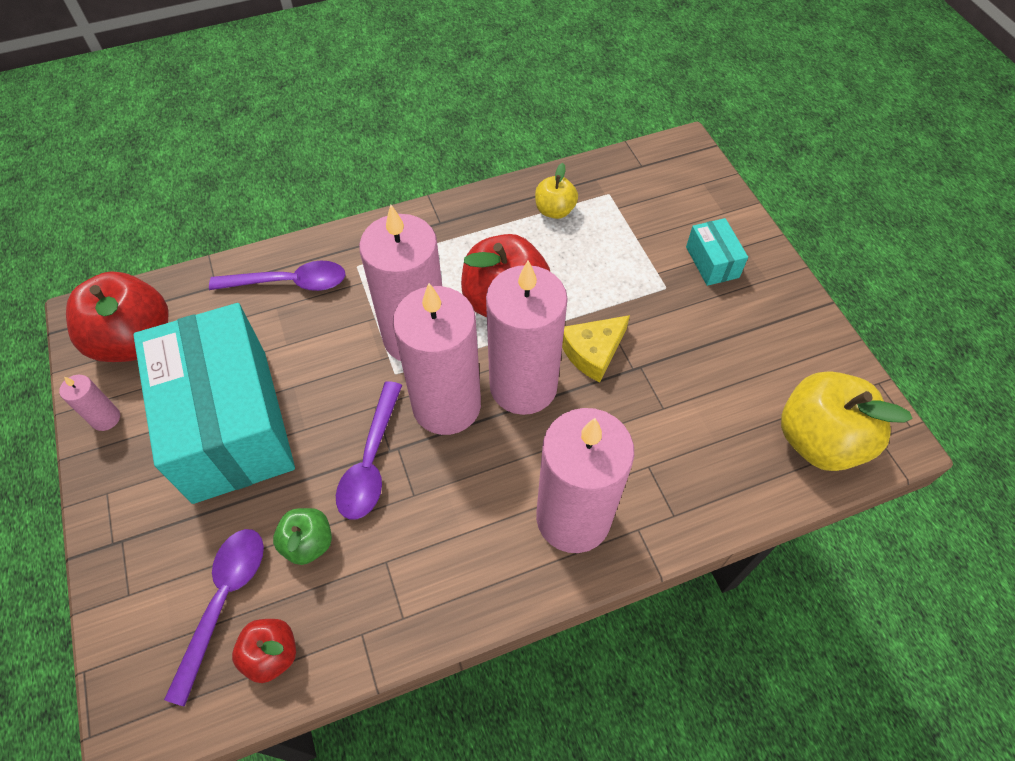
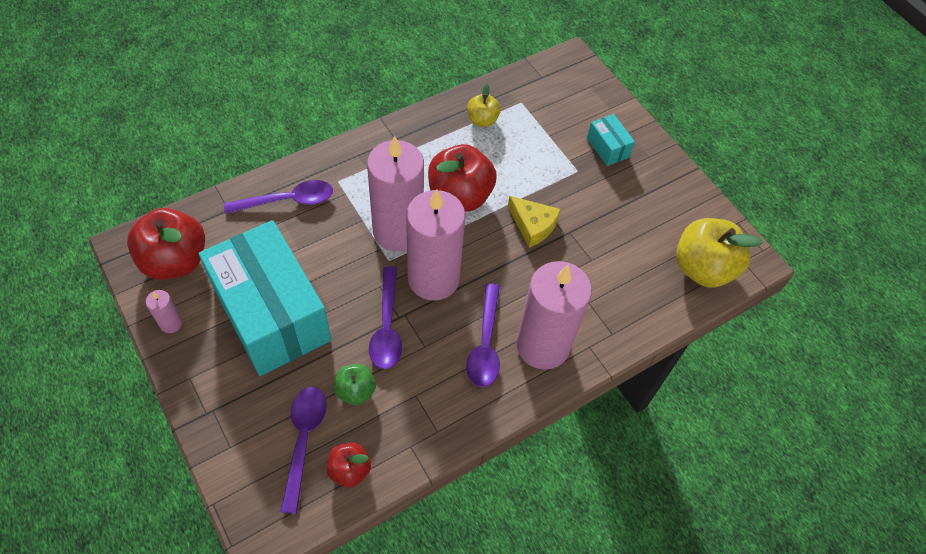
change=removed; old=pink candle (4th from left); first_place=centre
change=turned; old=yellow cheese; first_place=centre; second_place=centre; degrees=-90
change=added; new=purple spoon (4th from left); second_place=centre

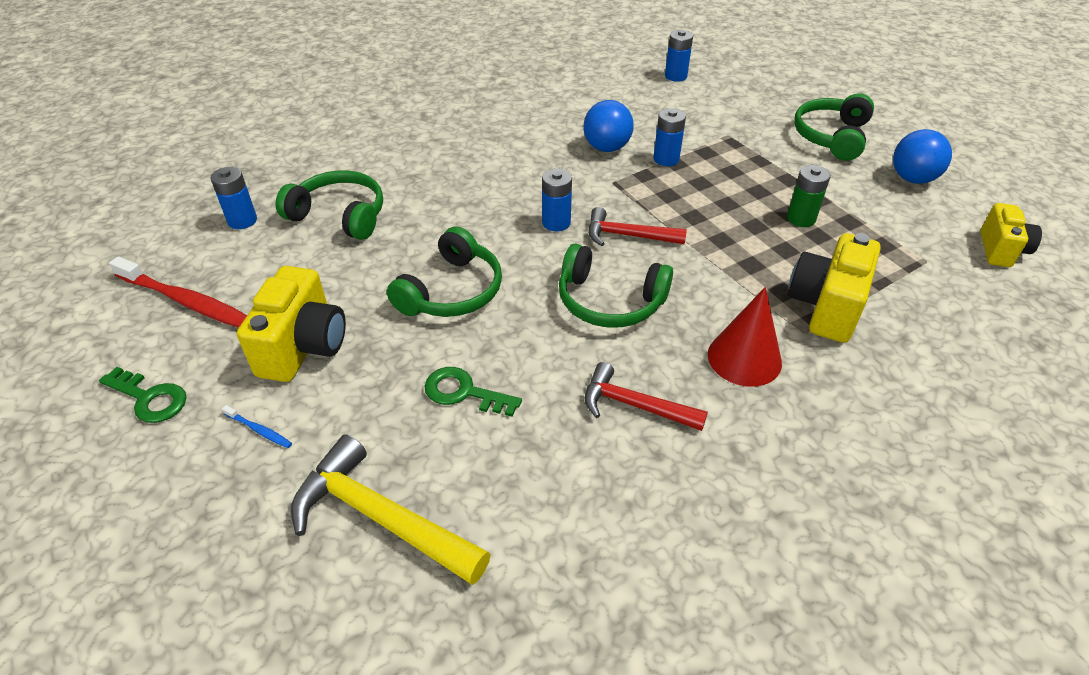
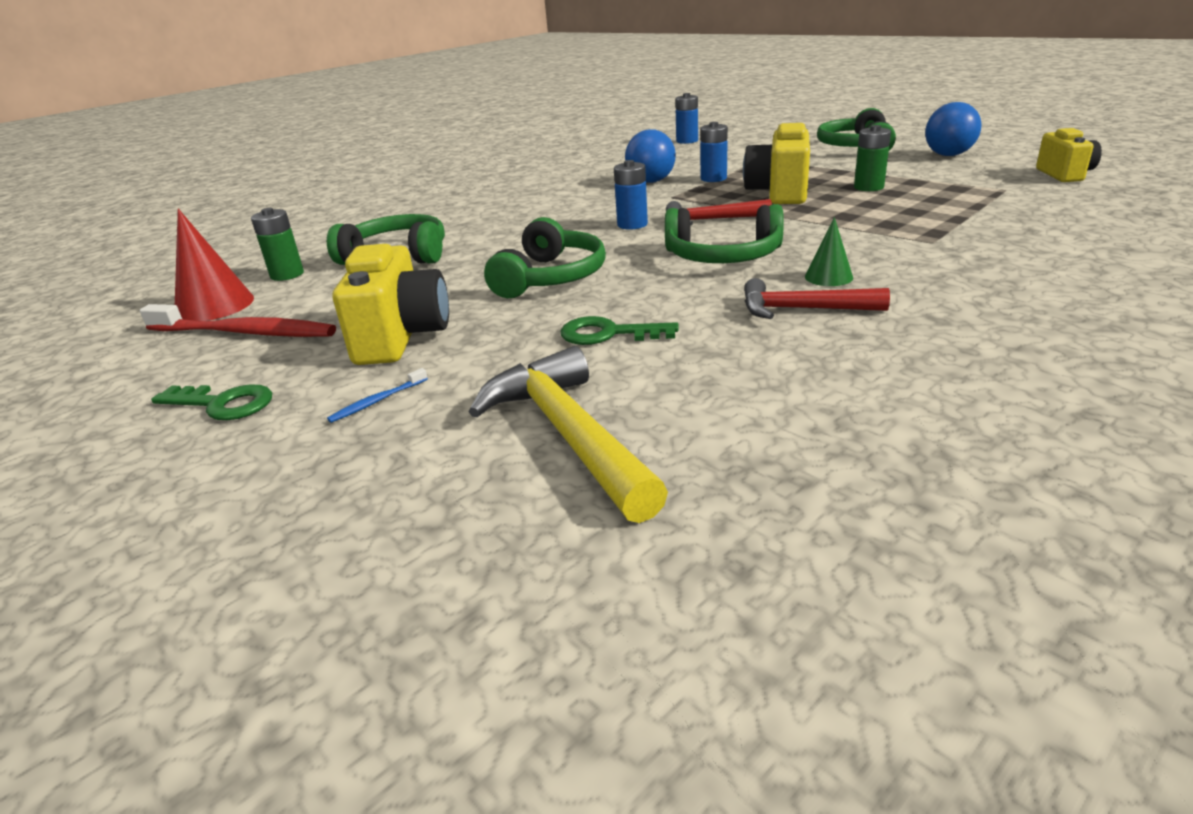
change=recoloured; old=blue battery (1st from left); new=green battery (1st from left); first_place=top left; second_place=top left
change=turned; old=blue toothbrush; first_place=middle left; second_place=middle left; degrees=120
change=turned; old=yellow hammer; first_place=bottom centre; second_place=centre; degrees=45
change=moved; old=red cone; first_place=middle right; second_place=top left
change=moved; old=yellow camera (2nd from left); first_place=middle right; second_place=top centre
change=added; new=green cone; second_place=top right

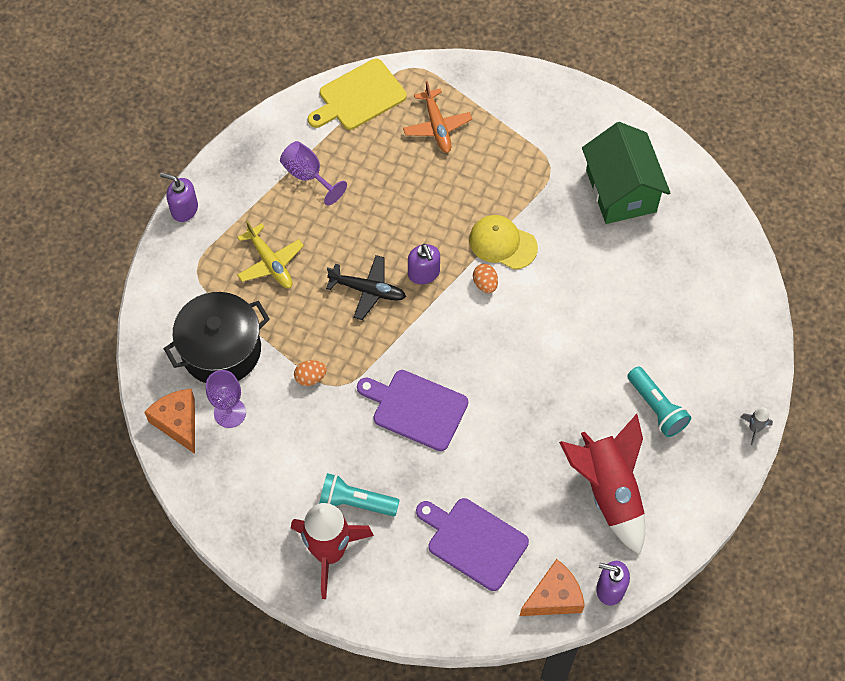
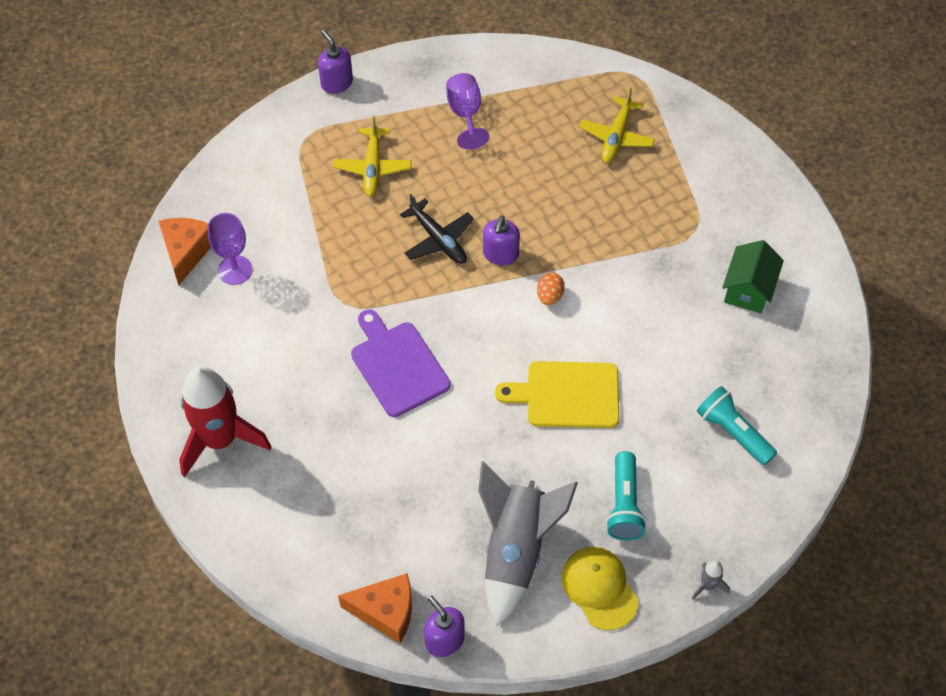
change=removed; old=black pot; first_place=middle left
change=removed; old=orange egg (1st from left); first_place=centre
change=moved; old=yellow cutting board; first_place=top centre; second_place=centre
change=moved; old=turquoise flashlight (1st from left in the first image); new=turquoise flashlight (2nd from left); first_place=bottom centre; second_place=middle right
change=recoloured; old=orange plane; new=yellow plane (2nd from left); first_place=top centre; second_place=top centre
change=removed; old=purple cutting board (2nd from left); first_place=bottom centre
change=moved; old=yellow cap; first_place=centre; second_place=bottom centre
change=recoloured; old=red rocket (2nd from left); new=grey rocket (1st from left); first_place=bottom right; second_place=bottom centre
change=resized; old=green house; first_place=top right; second_place=middle right; factor=0.63

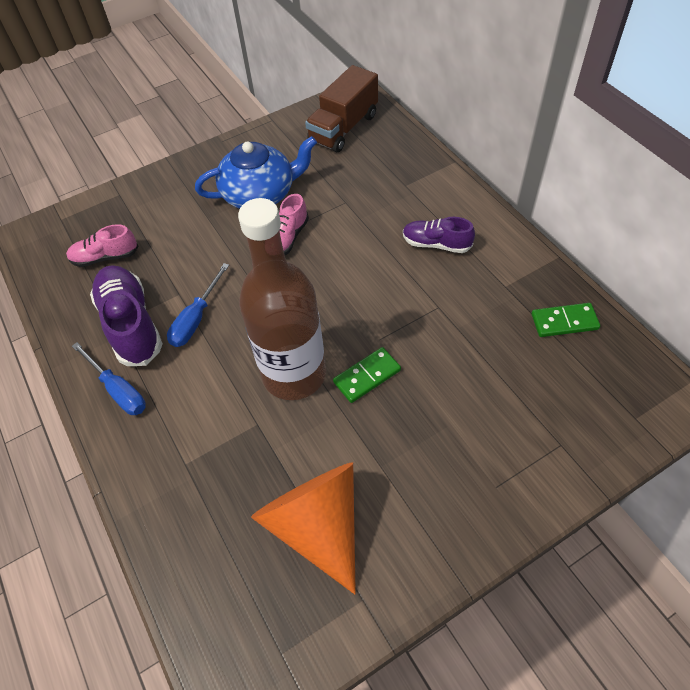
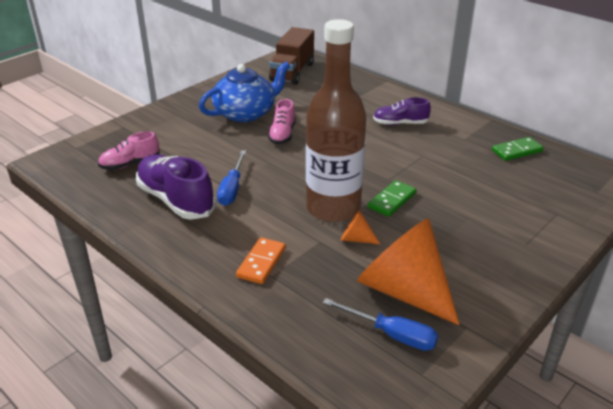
change=moved; old=blue screwdriver (1st from left in the first image); new=blue screwdriver (2nd from left); first_place=middle left; second_place=bottom centre
change=added; new=orange domino; second_place=centre
change=added; new=orange cone (1st from left); second_place=centre

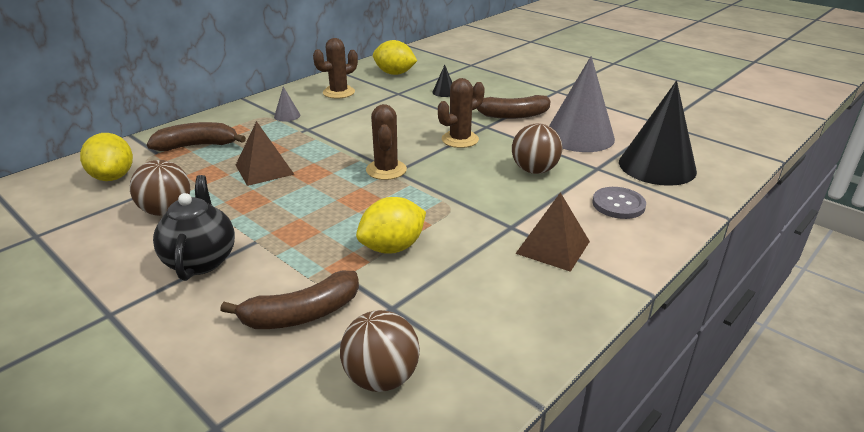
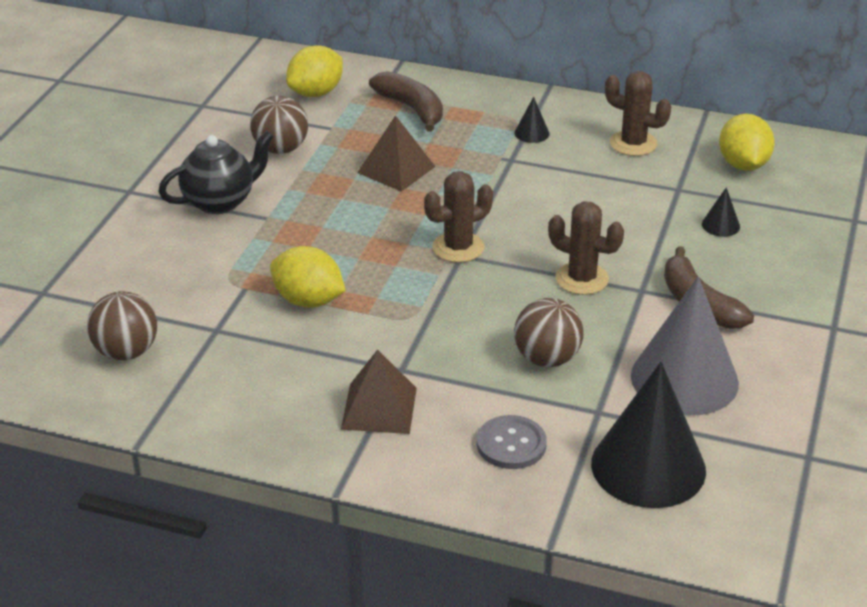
change=removed; old=brown banana (2nd from left); first_place=bottom centre
change=recoloured; old=grey cone (1st from left); new=black cone (1st from left); first_place=top left; second_place=top centre

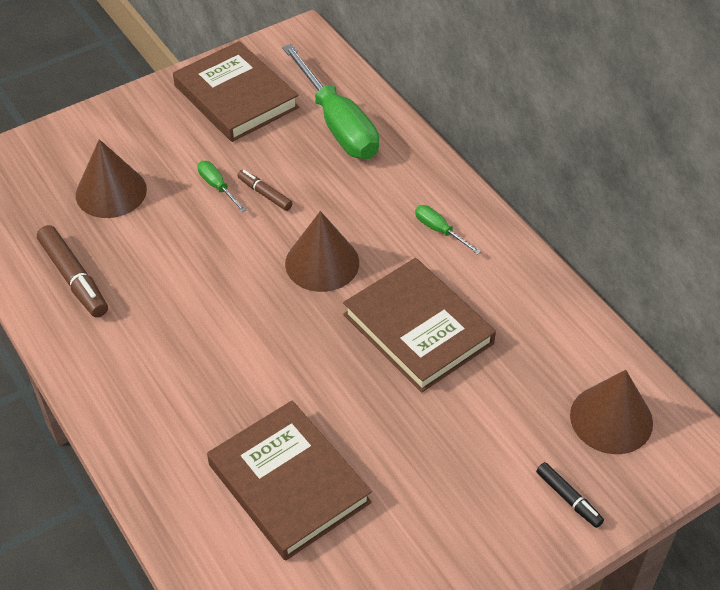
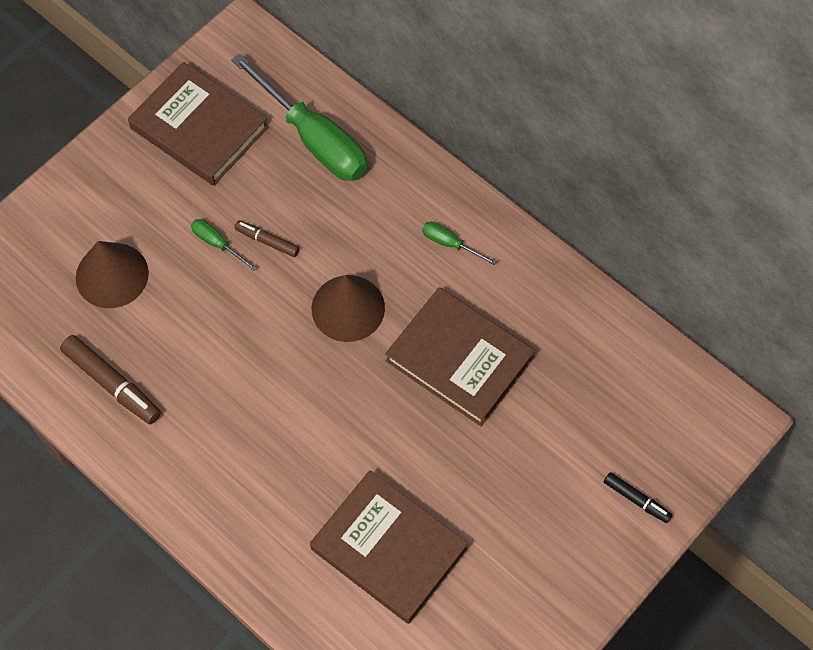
change=removed; old=brown cone (3rd from left); first_place=bottom right

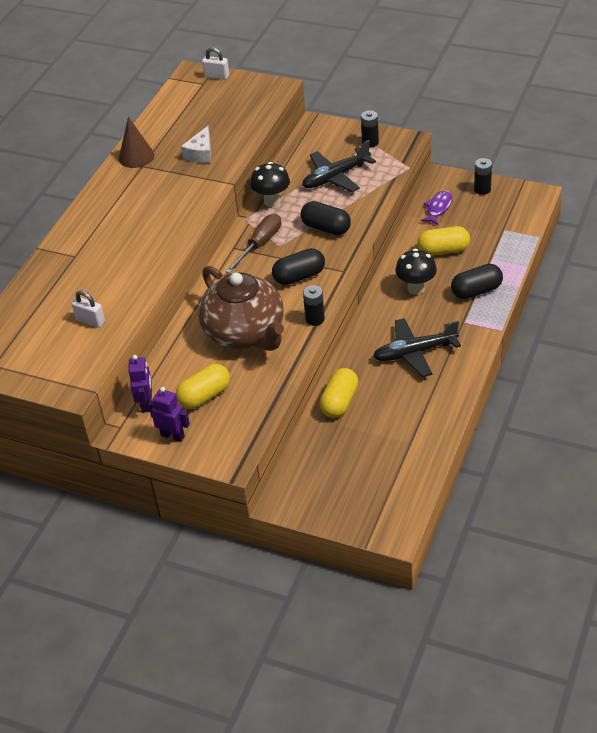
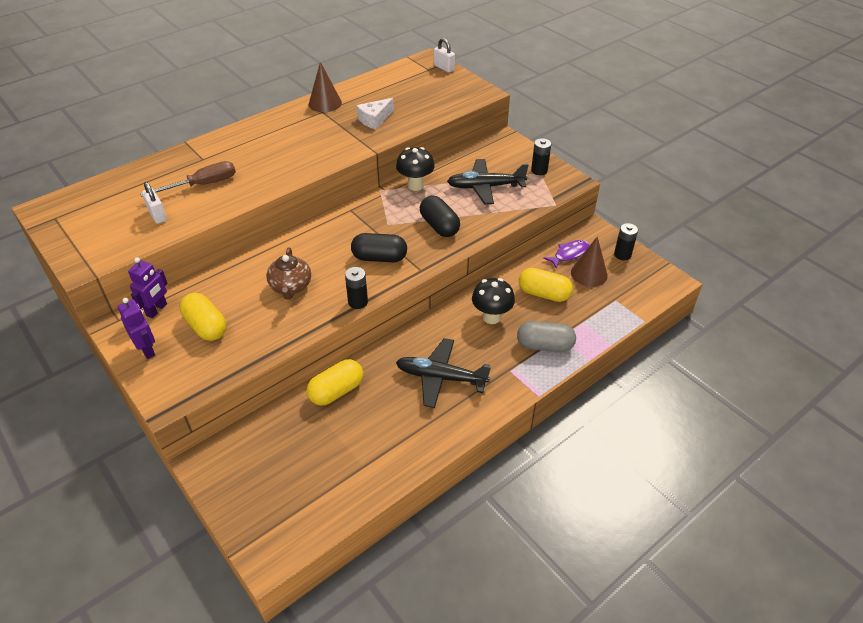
change=turned; old=yellow capsule (1st from left); first_place=centre; second_place=middle left; degrees=60
change=resized; old=brown teapot; first_place=centre; second_place=centre; factor=0.51
change=moved; old=brown screwdriver; first_place=top centre; second_place=top left
change=recoloured; old=black capsule (3rd from left); new=grey capsule; first_place=middle right; second_place=centre
change=added; new=brown cone (2nd from left); second_place=middle right

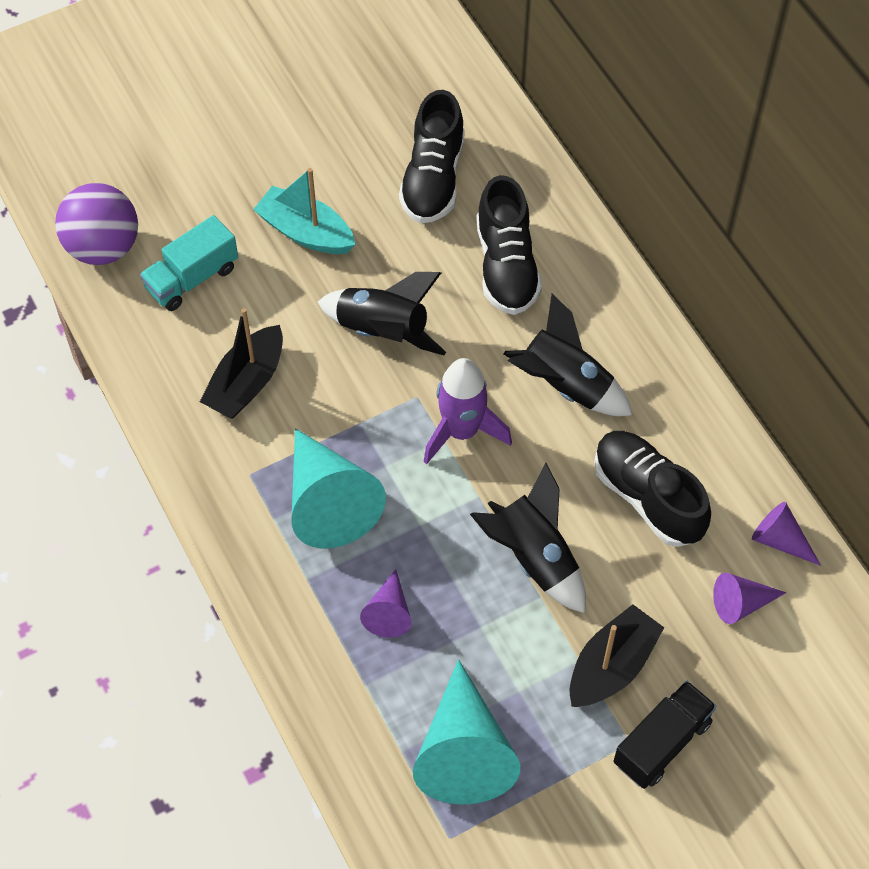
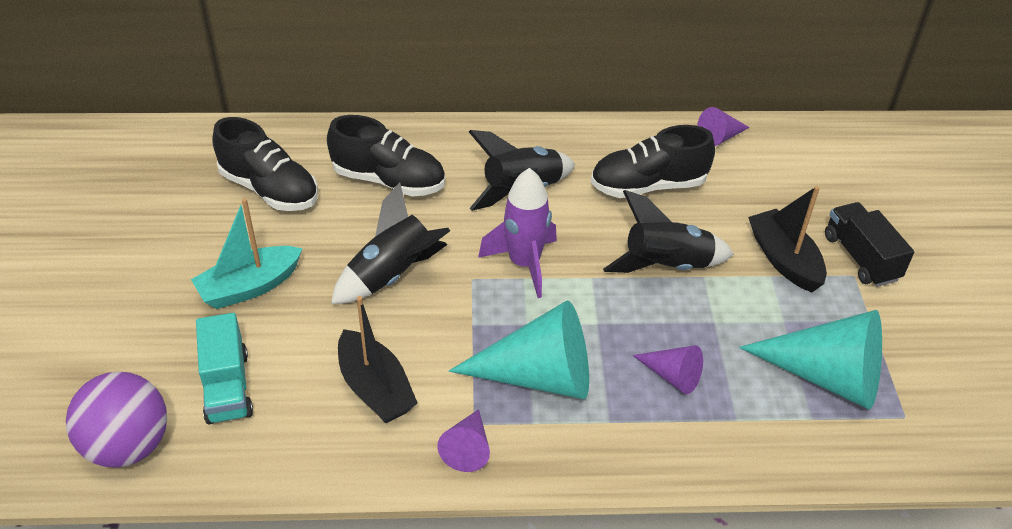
change=moved; old=purple cone (2nd from left in the first image); new=purple cone (1st from left); first_place=bottom right; second_place=bottom centre

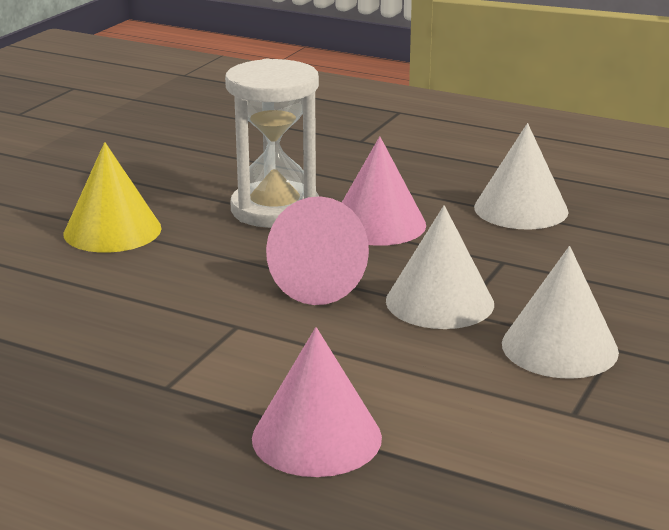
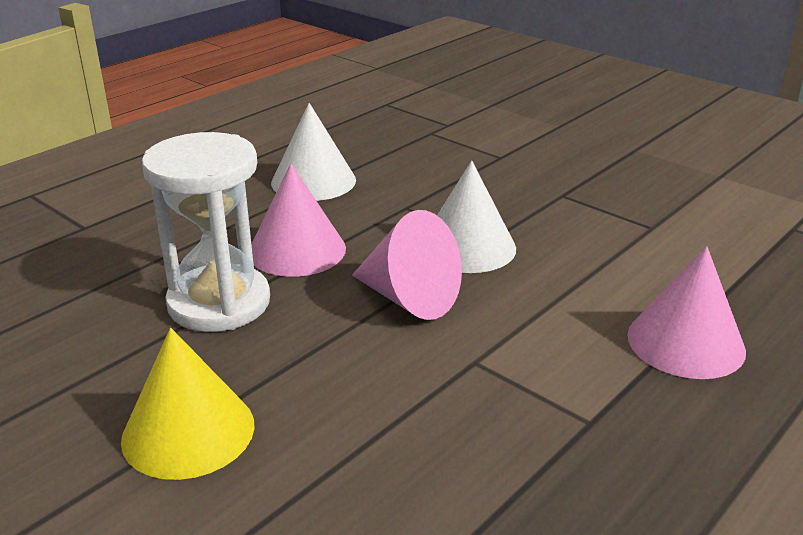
change=removed; old=white cone (3rd from left); first_place=middle right

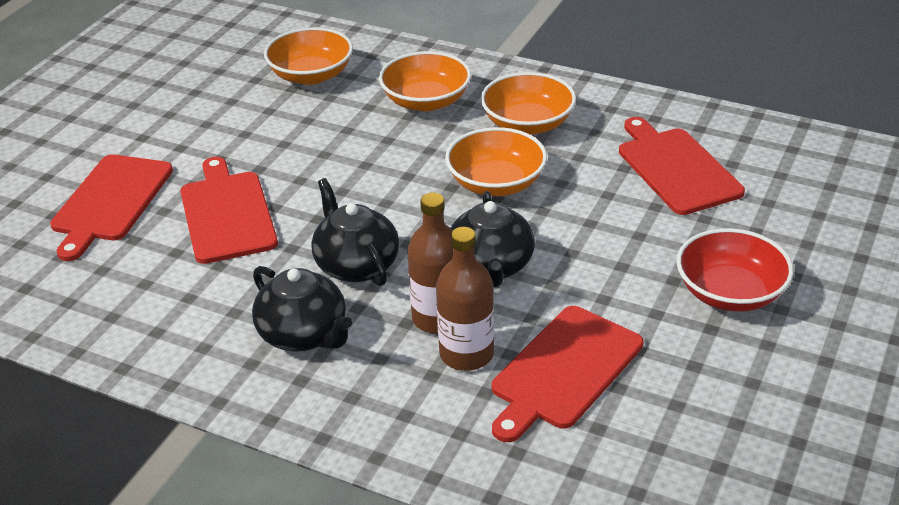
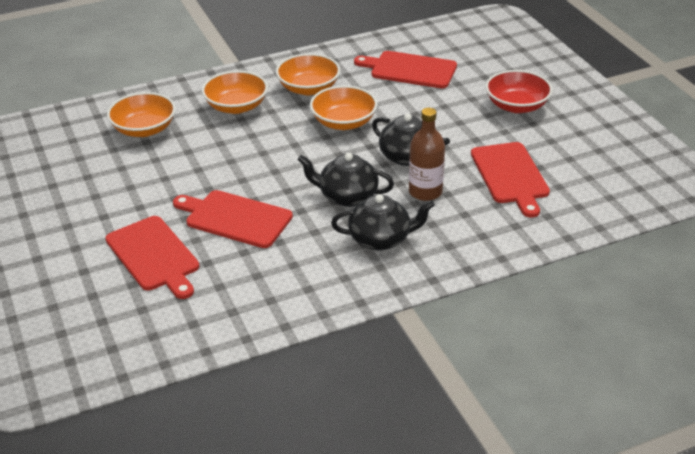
change=removed; old=brown bottle (2nd from left); first_place=centre

